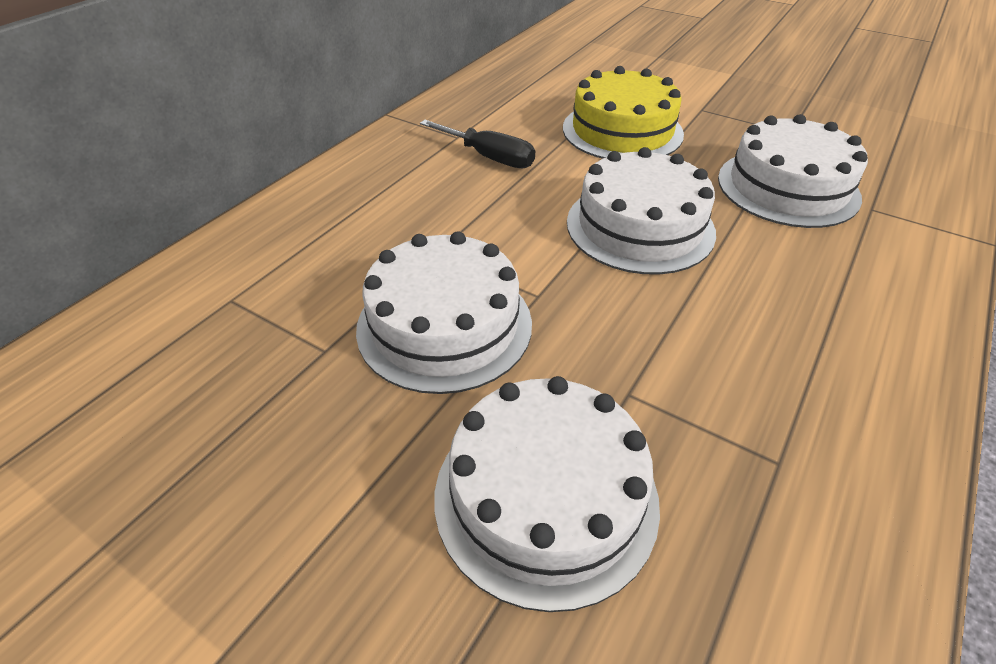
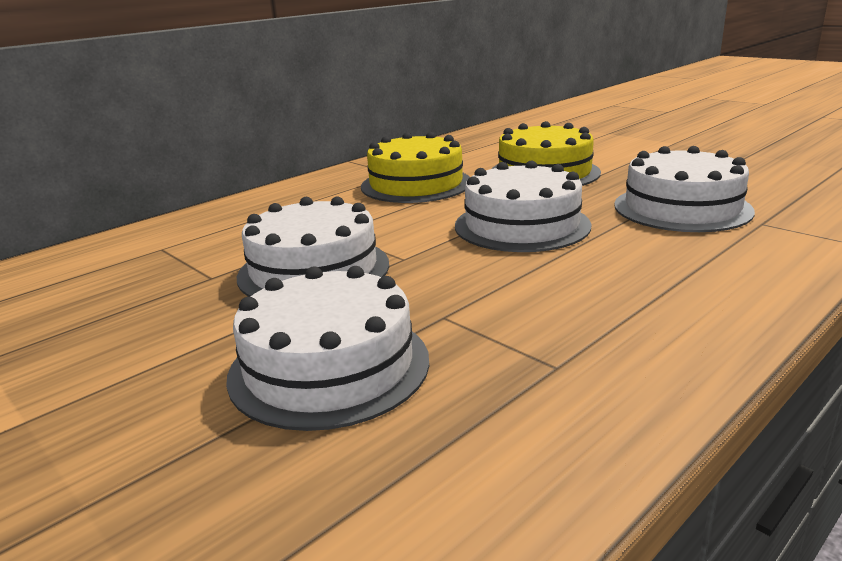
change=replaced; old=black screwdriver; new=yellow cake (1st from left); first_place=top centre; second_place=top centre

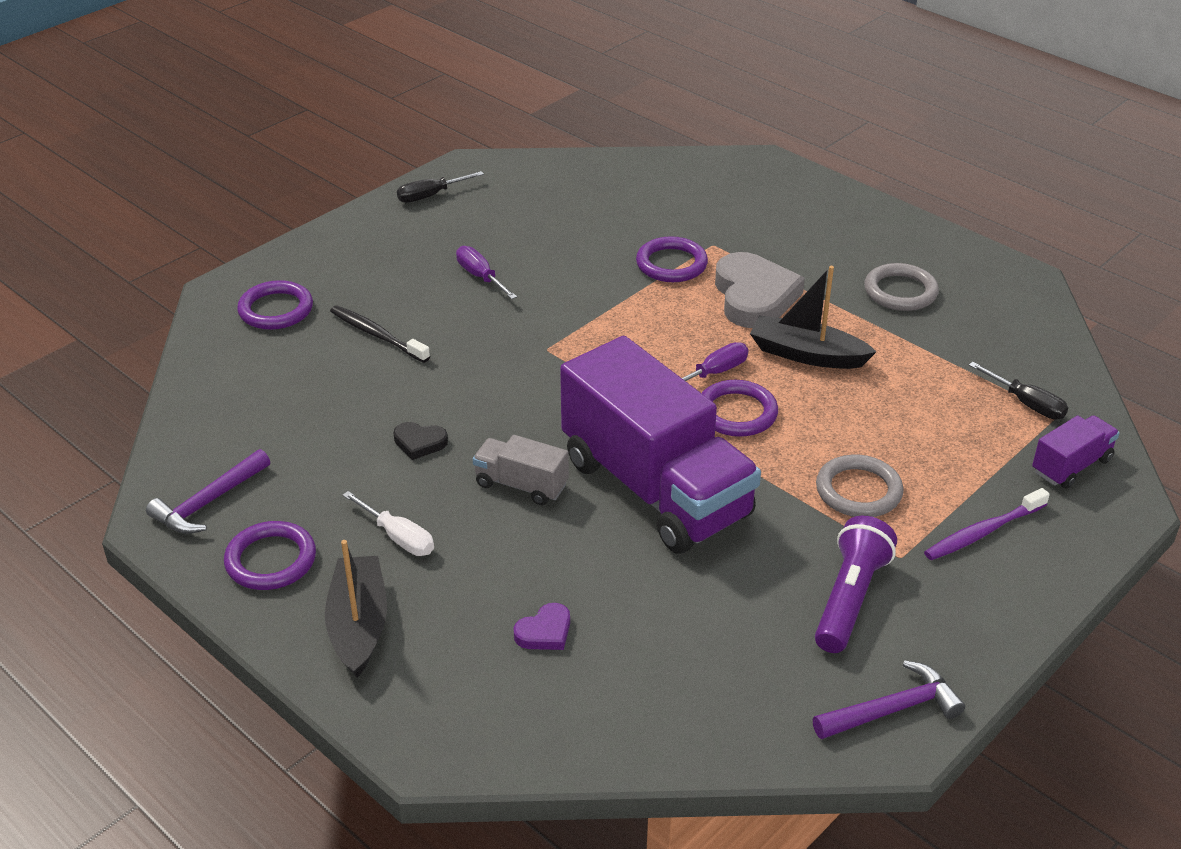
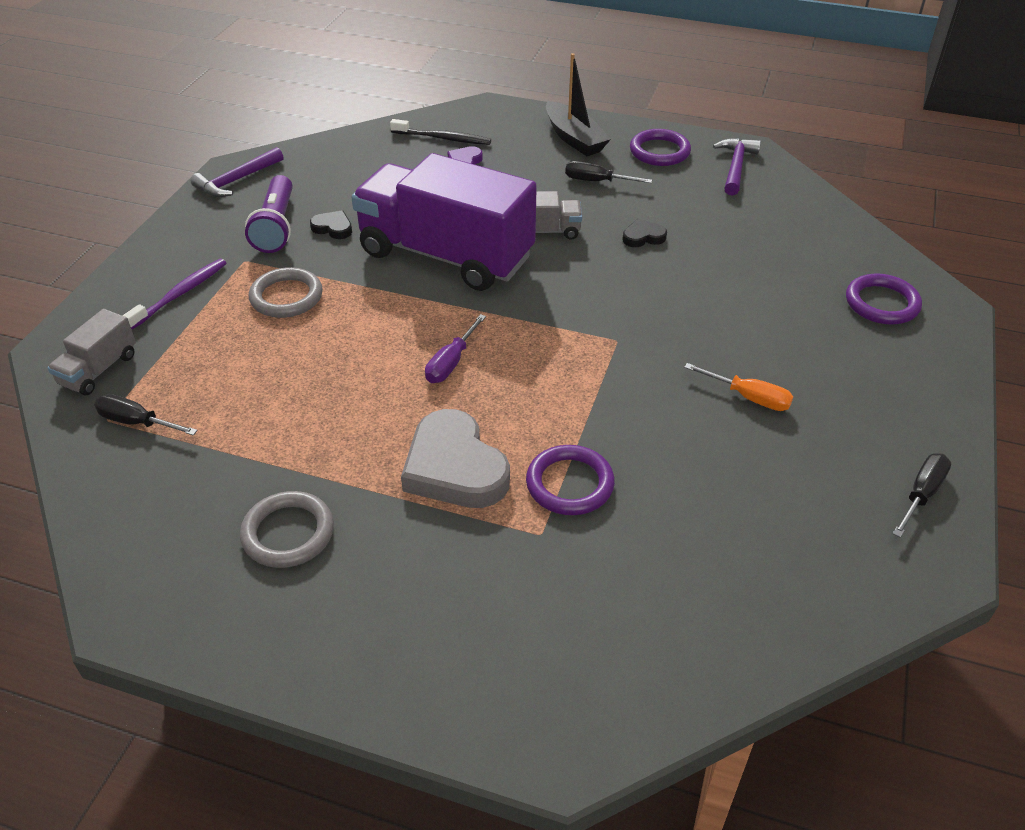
change=moved; old=black toothbrush; first_place=middle left; second_place=top centre
change=recoloured; old=white screwdriver; new=black screwdriver (2nd from left); first_place=middle left; second_place=top centre
change=recoloured; old=purple screwdriver (1st from left); new=orange screwdriver; first_place=top centre; second_place=middle right
change=removed; old=purple ring (4th from left); first_place=centre
change=removed; old=black boat (2nd from left); first_place=middle right
change=recoloured; old=purple truck (2nd from left); new=grey truck (1st from left); first_place=middle right; second_place=middle left
change=added; new=black heart (1st from left); second_place=top left

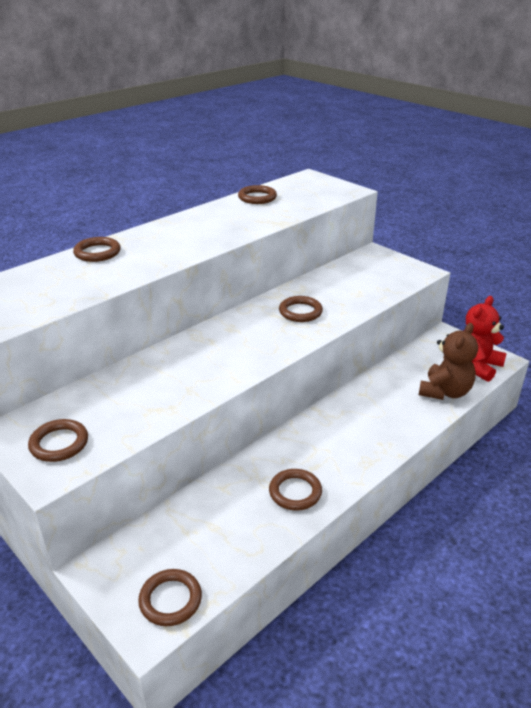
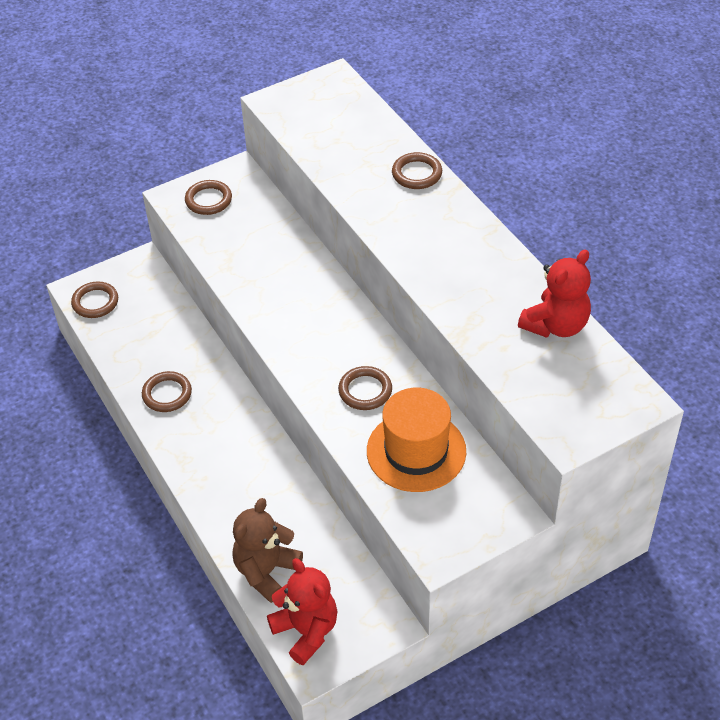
change=replaced; old=brown ring (4th from left); new=red teddy bear (2nd from left); first_place=top centre; second_place=middle right
change=turned; old=brown teddy bear; first_place=middle right; second_place=bottom centre; degrees=75
change=added; new=orange hat; second_place=centre

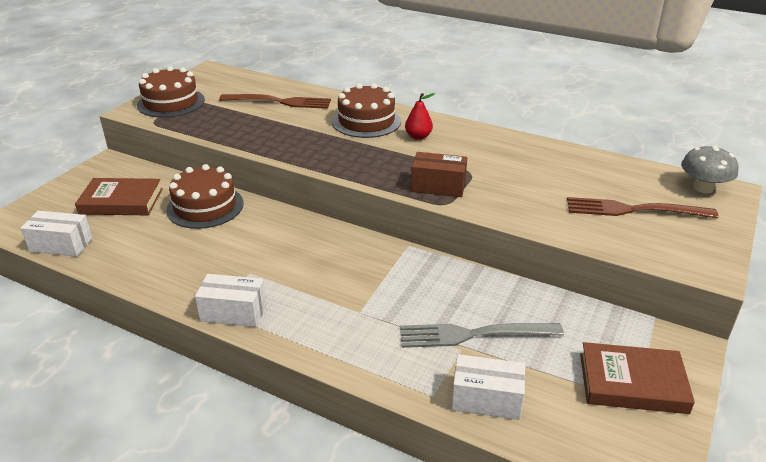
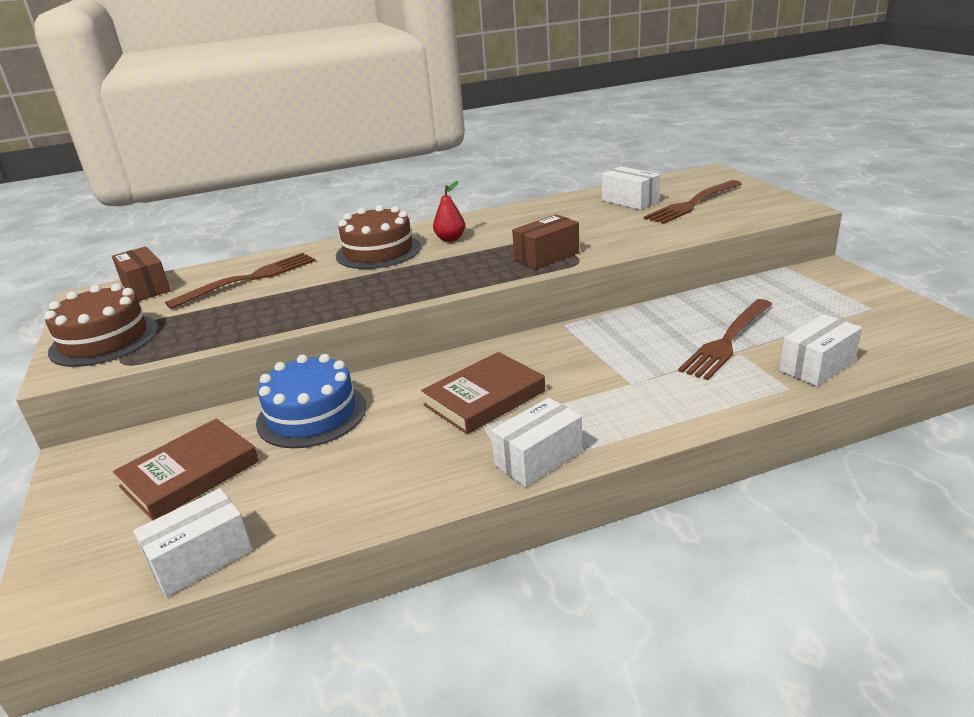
change=recoloured; old=brown cake (2nd from left); new=blue cake; first_place=middle left; second_place=middle left
change=recoloured; old=grey fork; new=brown fork (3rd from left); first_place=bottom centre; second_place=middle right
change=moved; old=brown book (2nd from left); first_place=bottom right; second_place=centre
change=removed; old=grey mushroom; first_place=middle right
change=added; new=brown box (1st from left); second_place=middle left
change=added; new=white box (3rd from left); second_place=top centre

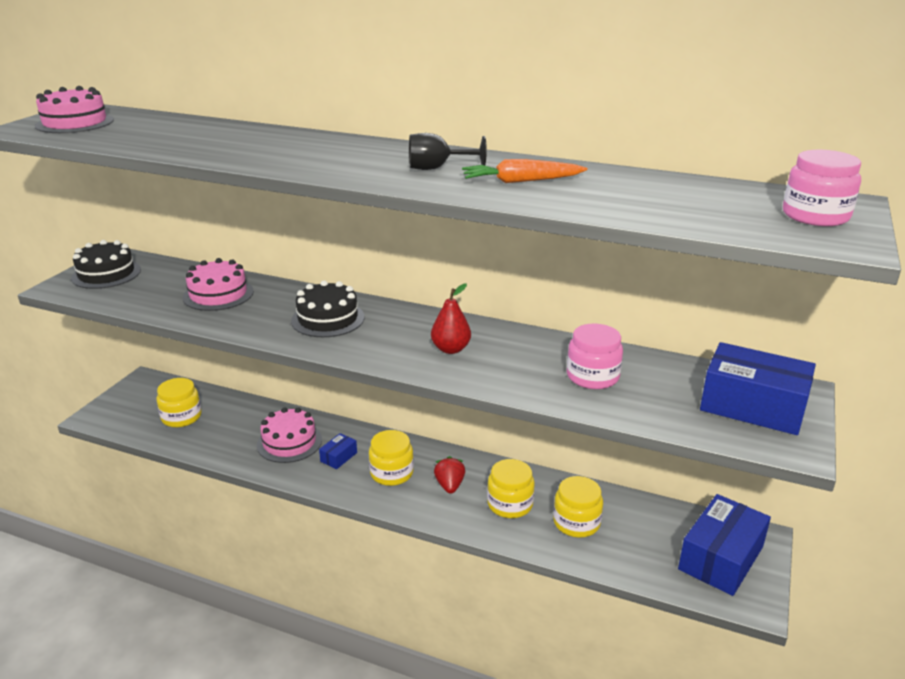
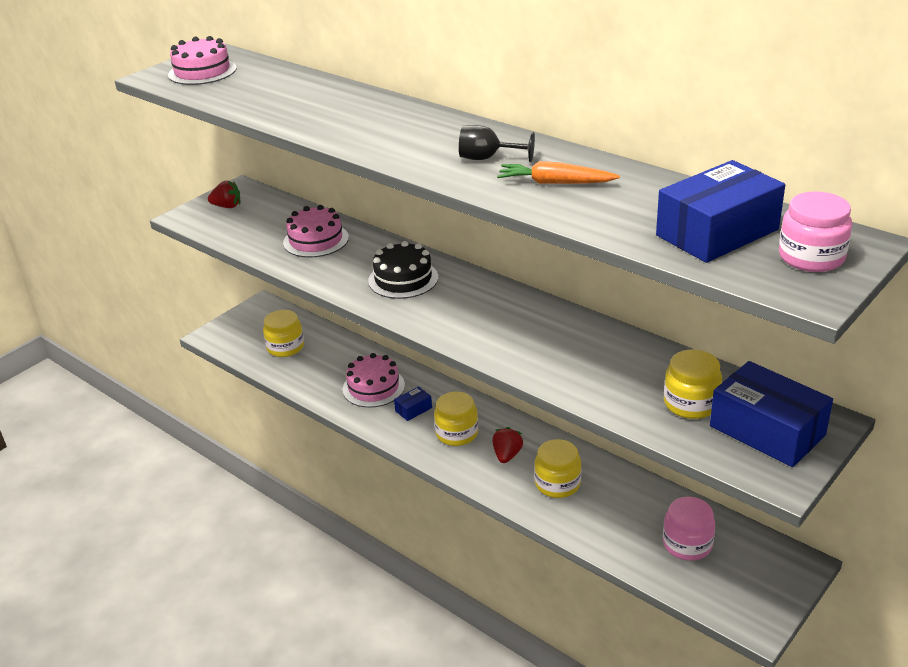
change=replaced; old=black cake (1st from left); new=red strawberry (1st from left); first_place=middle left; second_place=top left
change=removed; old=red pear; first_place=centre
change=moved; old=yellow jar (4th from left); first_place=bottom centre; second_place=middle right
change=moved; old=pink jar (1st from left); first_place=centre; second_place=bottom right
change=moved; old=blue box (2nd from left); first_place=bottom right; second_place=top right

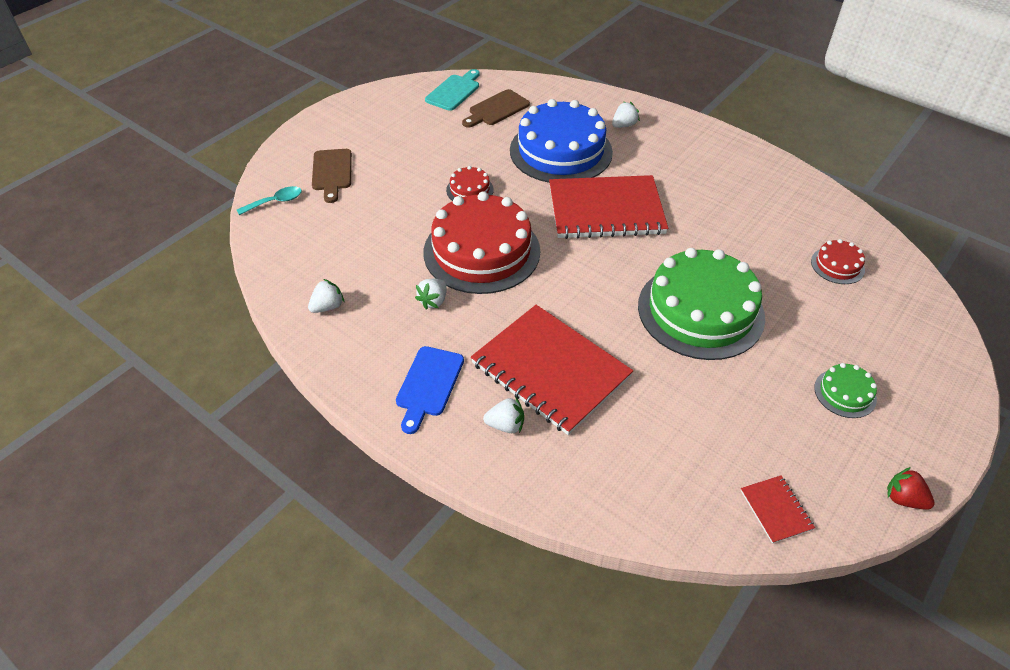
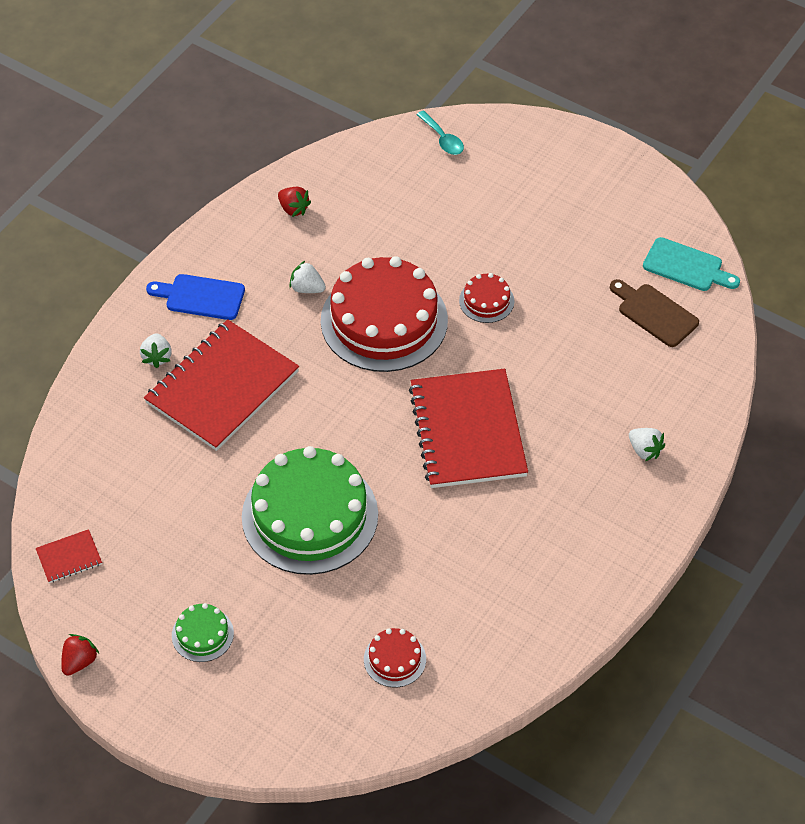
change=recoloured; old=white strawberry (1st from left); new=red strawberry (2nd from left); first_place=middle left; second_place=top centre
change=removed; old=brown cutting board (1st from left); first_place=top left
change=removed; old=blue cake; first_place=top centre

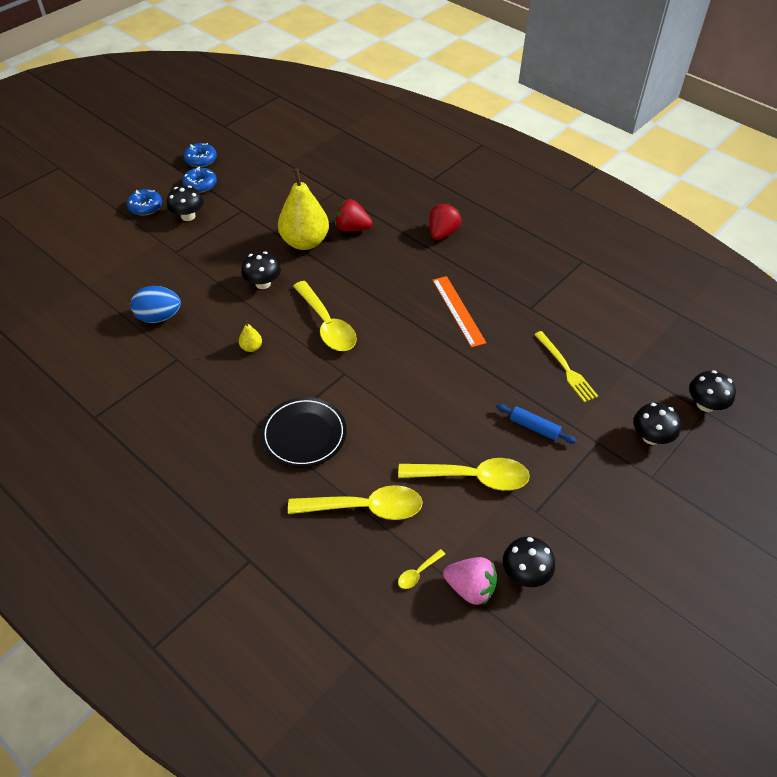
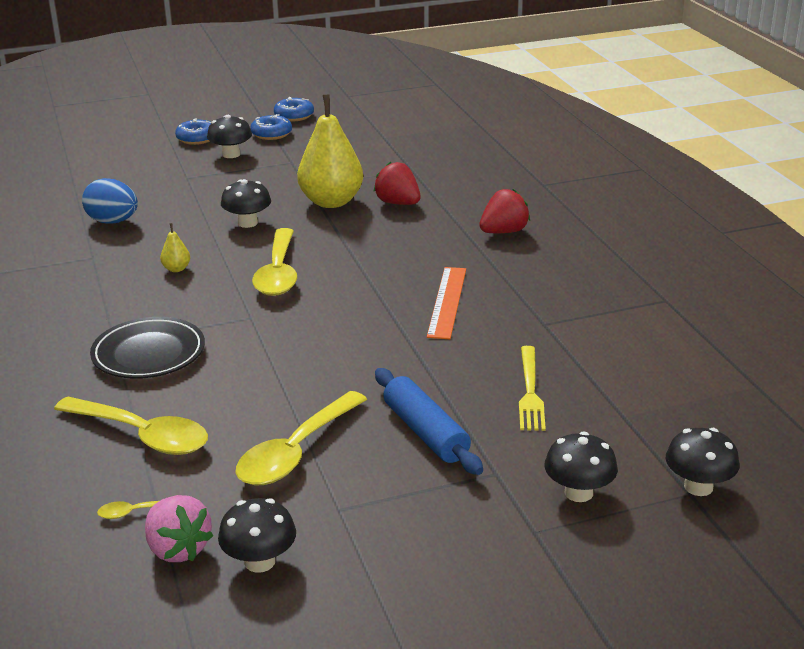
change=turned; old=yellow spoon (4th from left); first_place=centre; second_place=bottom centre; degrees=90
change=resized; old=blue rolling pin; first_place=middle right; second_place=centre; factor=1.55

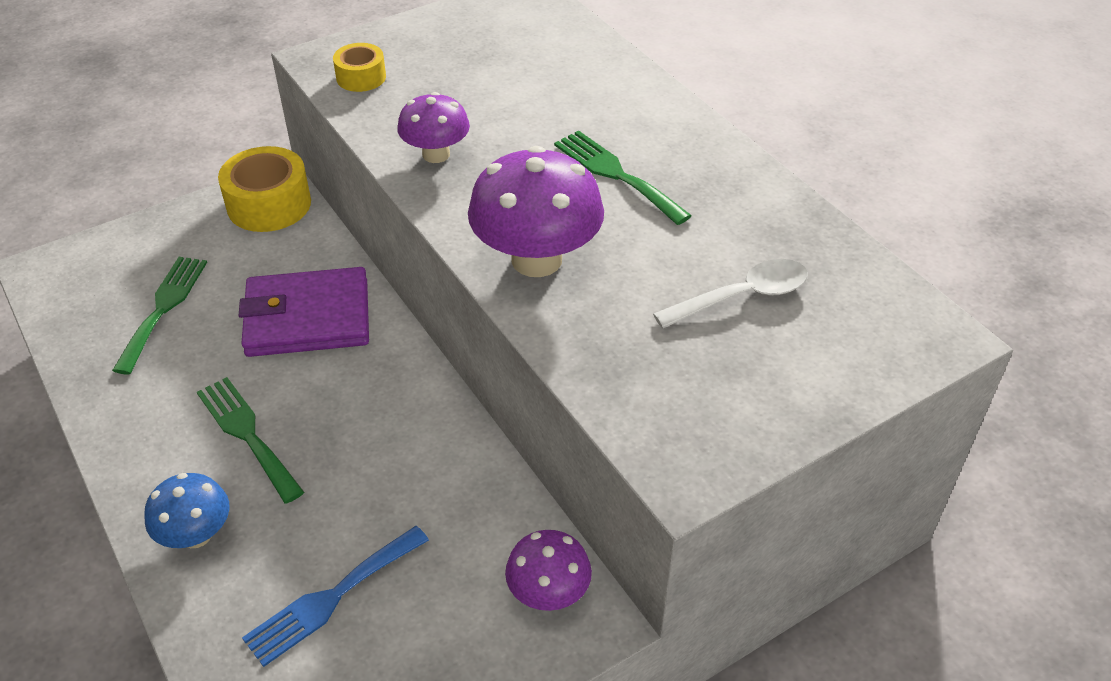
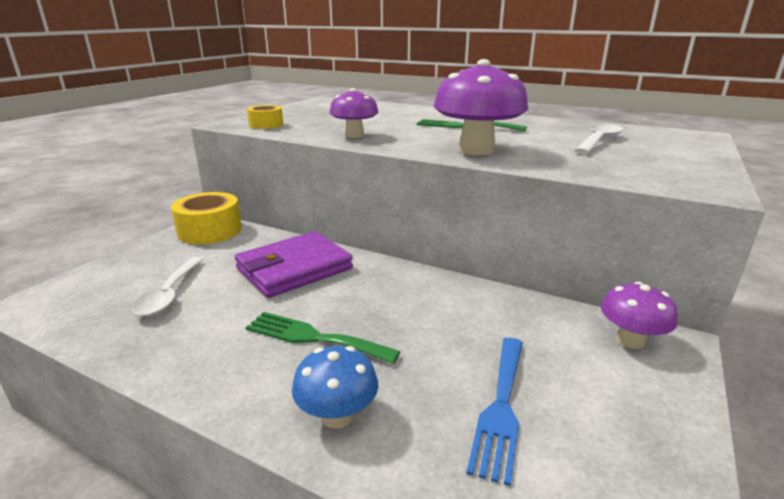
change=replaced; old=green fork (1st from left); new=white spoon (1st from left); first_place=middle left; second_place=middle left

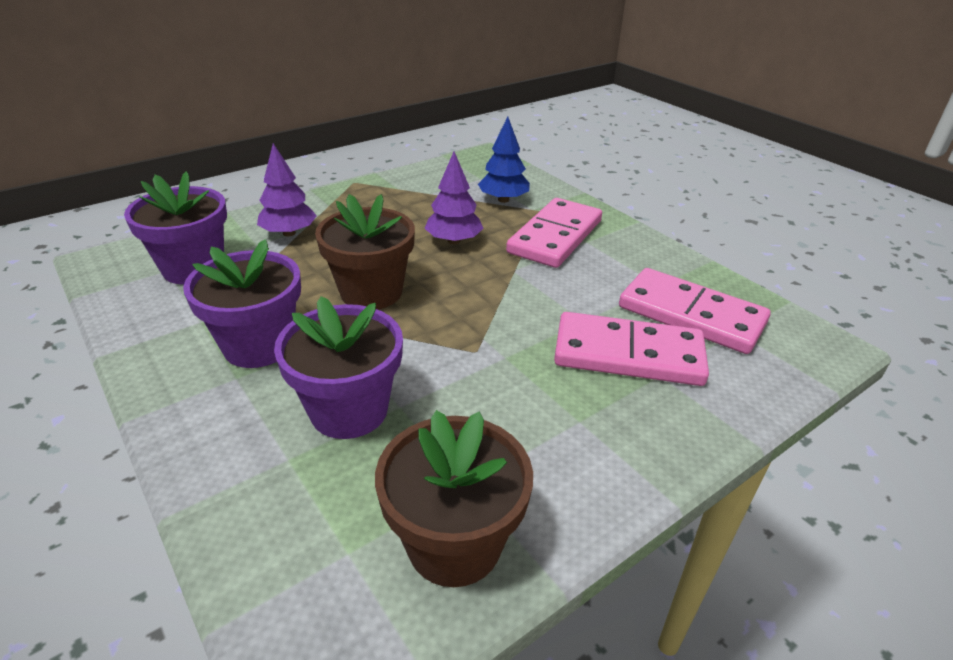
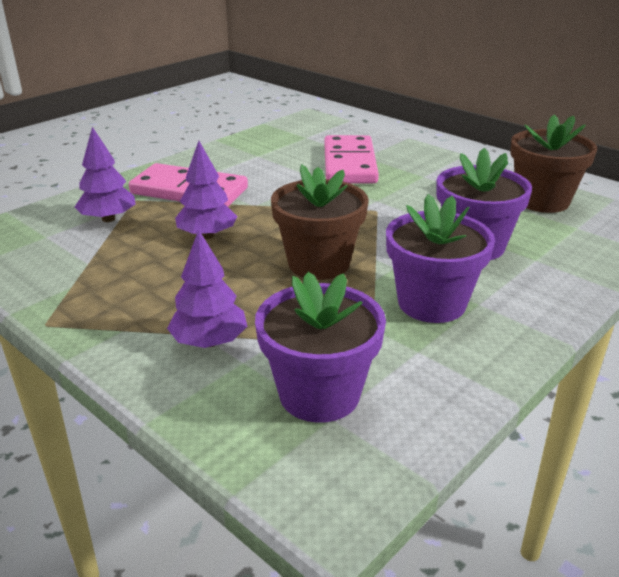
change=recoloured; old=blue tree; new=purple tree (1st from left); first_place=top centre; second_place=top left
change=removed; old=pink domino (3rd from left); first_place=middle right

